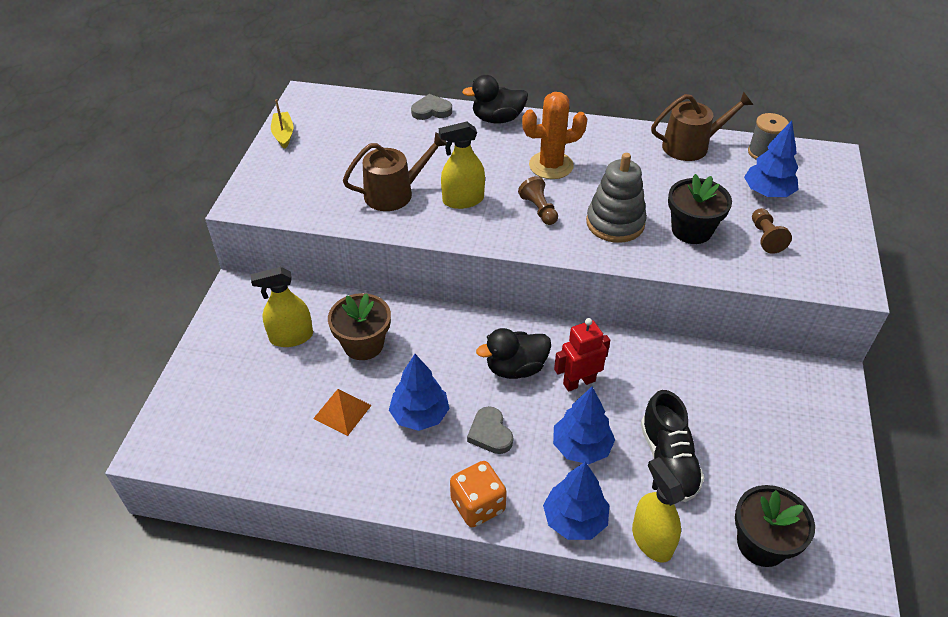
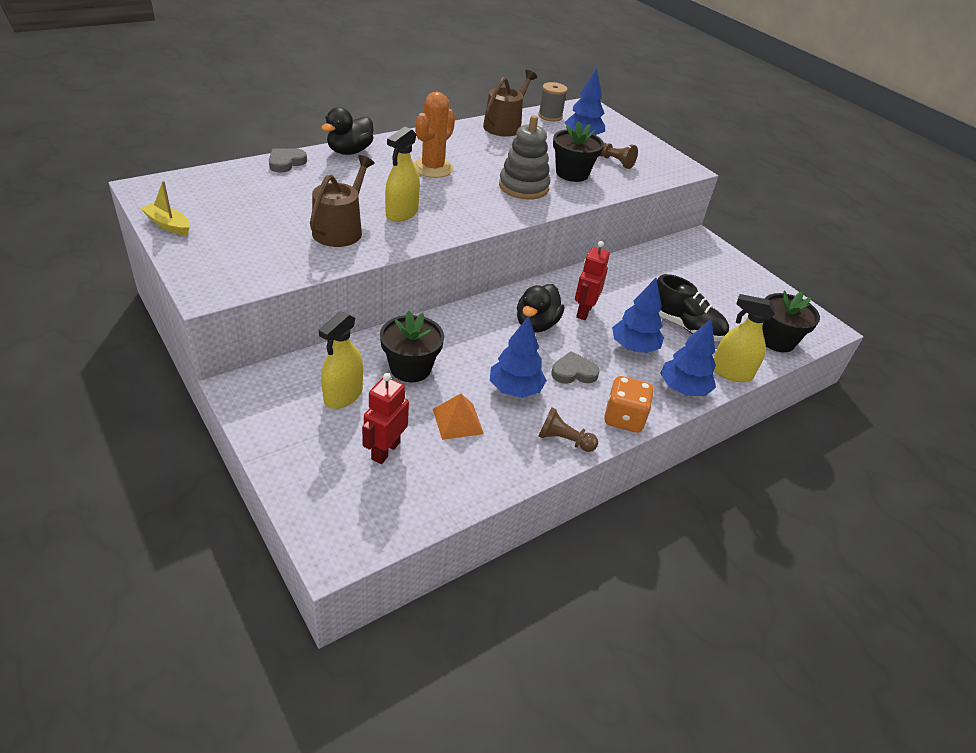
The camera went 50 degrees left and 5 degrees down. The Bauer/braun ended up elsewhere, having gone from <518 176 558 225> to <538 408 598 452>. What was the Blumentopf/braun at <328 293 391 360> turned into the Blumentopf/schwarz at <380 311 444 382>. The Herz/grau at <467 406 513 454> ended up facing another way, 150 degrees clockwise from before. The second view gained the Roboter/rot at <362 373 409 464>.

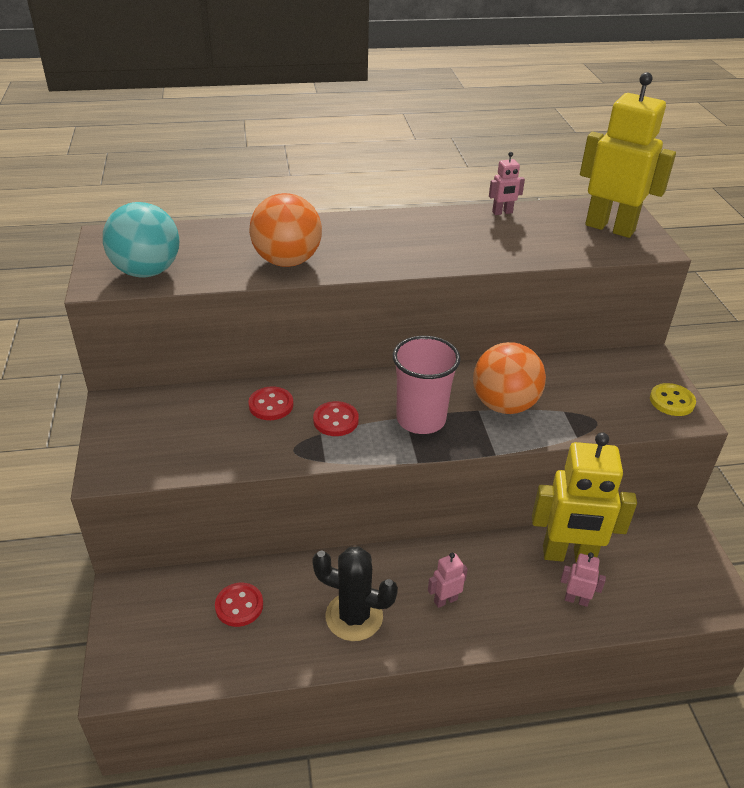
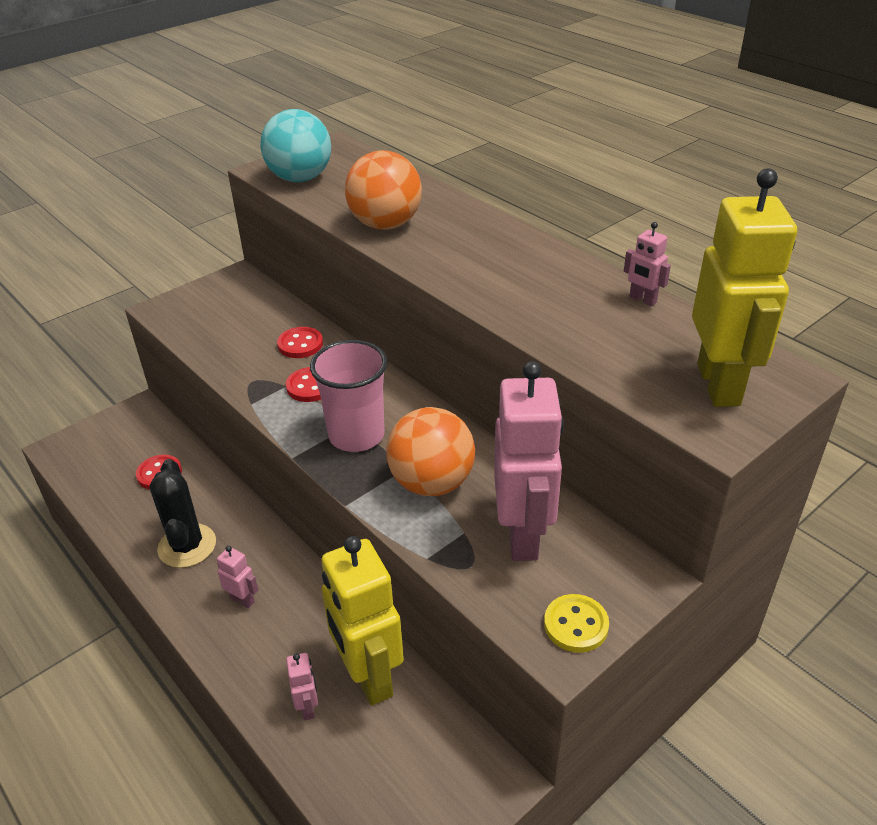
The camera went 60 degrees right and 0 degrees up. The second view gained the Roboter/rosa at <494 361 564 561>.

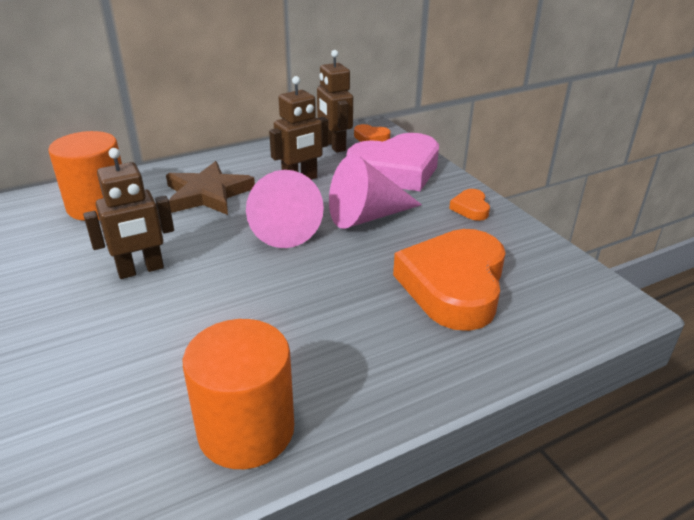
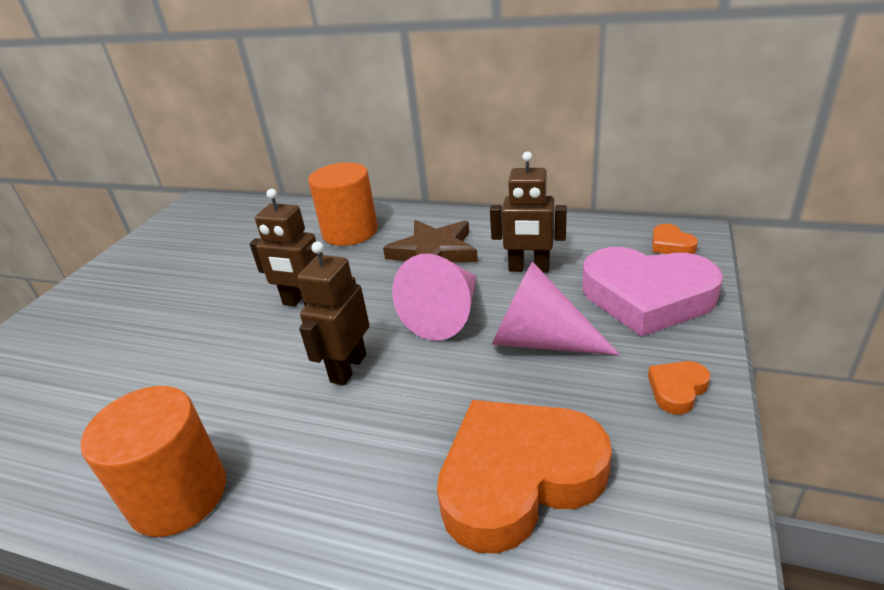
The camera went 50 degrees right and 0 degrees up. The Roboter/braun ended up elsewhere, having gone from <317 50 353 153> to <297 241 369 385>.

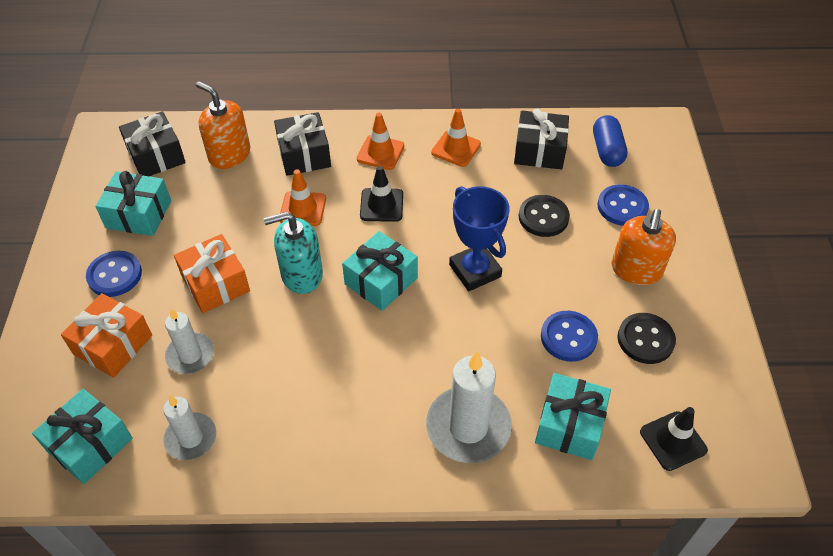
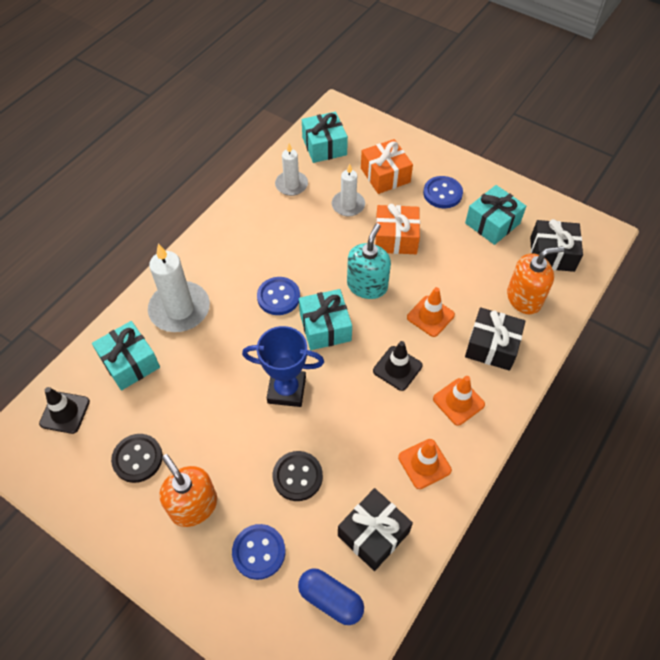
The camera went 125 degrees right and 5 degrees up. The Knopf/blau ended up elsewhere, having gone from <541 311 598 362> to <257 277 300 315>.

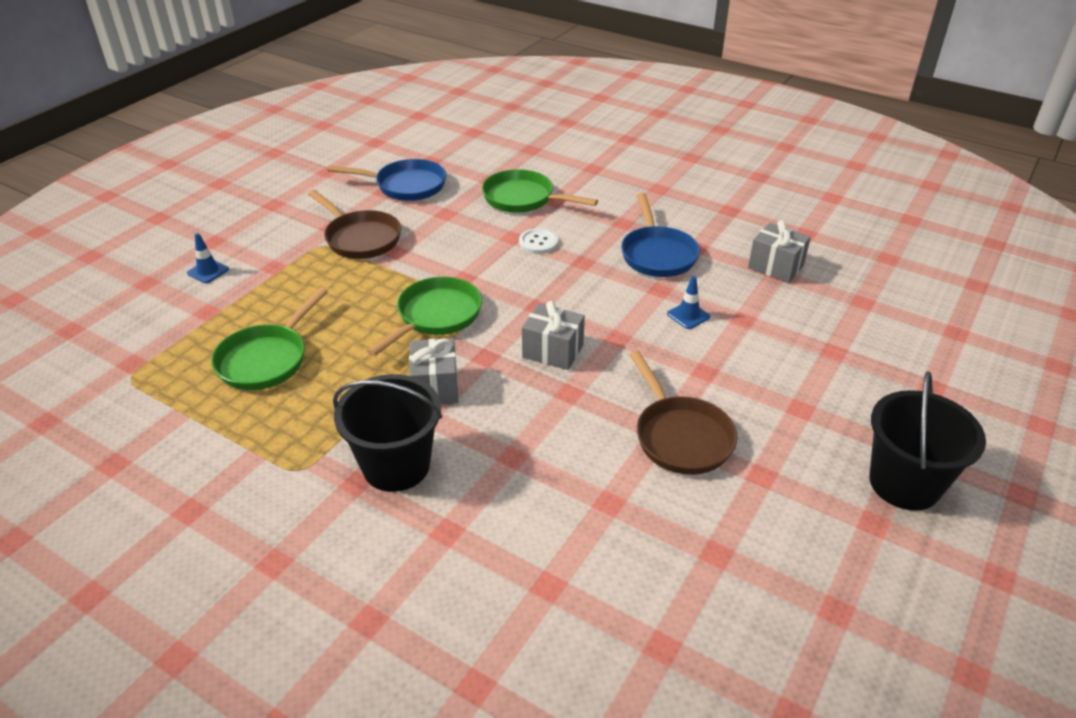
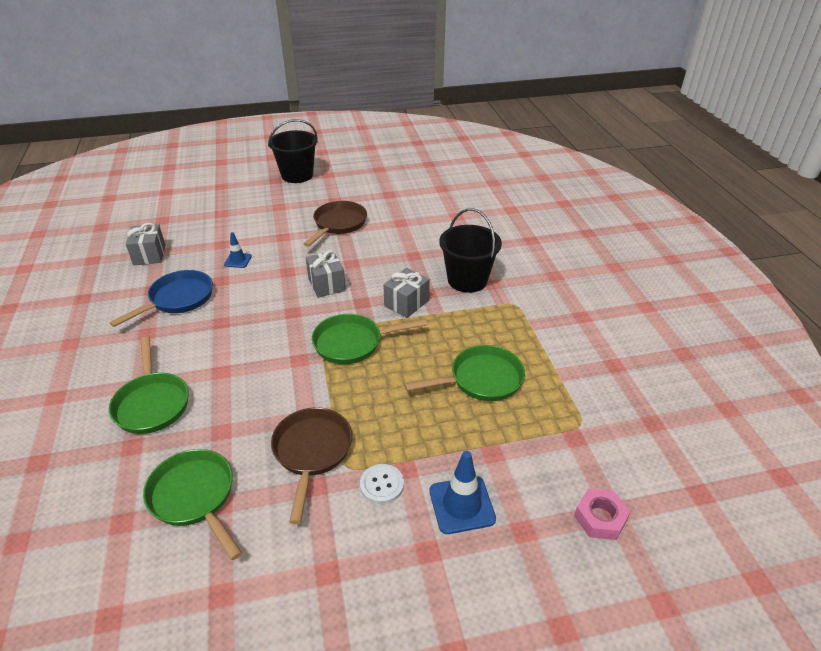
The camera went 135 degrees left and 0 degrees up. What was the Pfanne/blau at <327 159 446 201> turned into the Pfanne/grün at <143 449 242 560>. The Knopf/weiß ended up elsewhere, having gone from <519 228 558 254> to <360 464 404 504>. The size of the Leitkegel/blau at <187 233 229 283> changed by a factor of 1.68. The second view gained the Sechskantmutter/rosa at <574 489 630 540>.

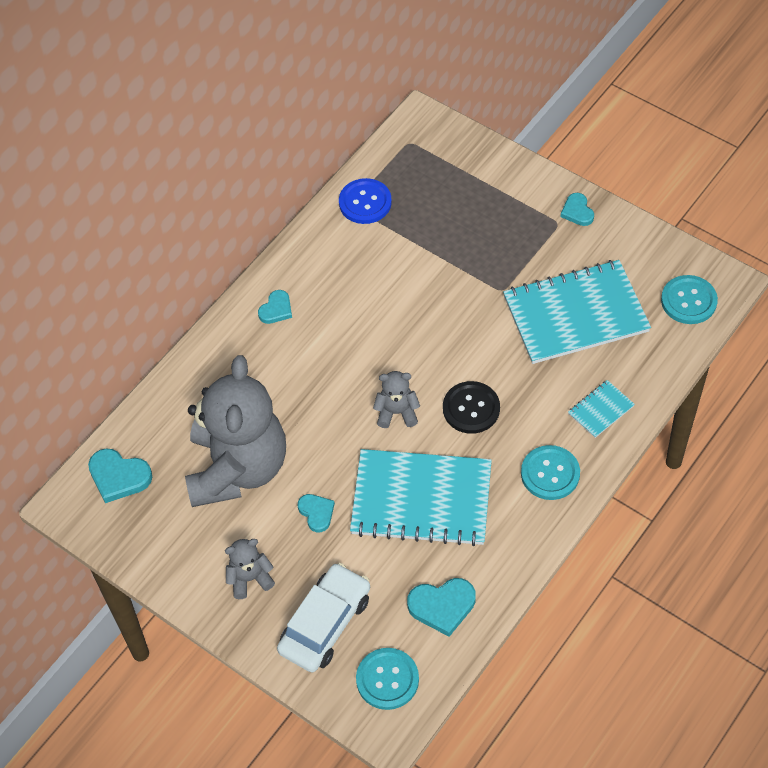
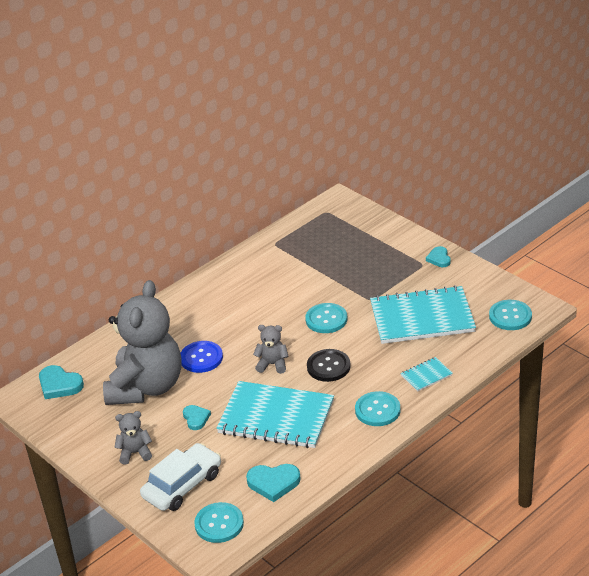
The camera went 10 degrees right and 20 degrees down. The Knopf/blau ended up elsewhere, having gone from <339 178 392 224> to <181 341 223 373>. The second view lost the Herz/türkis at <258 290 292 324>. The second view gained the Knopf/türkis at <305 303 347 333>.

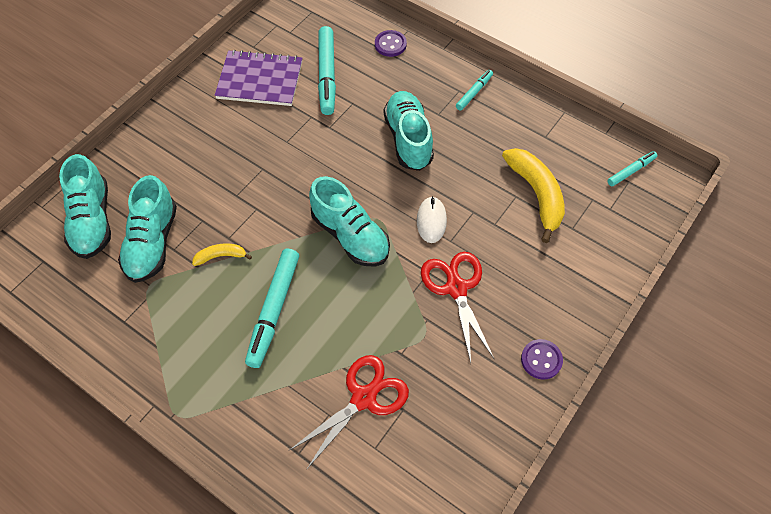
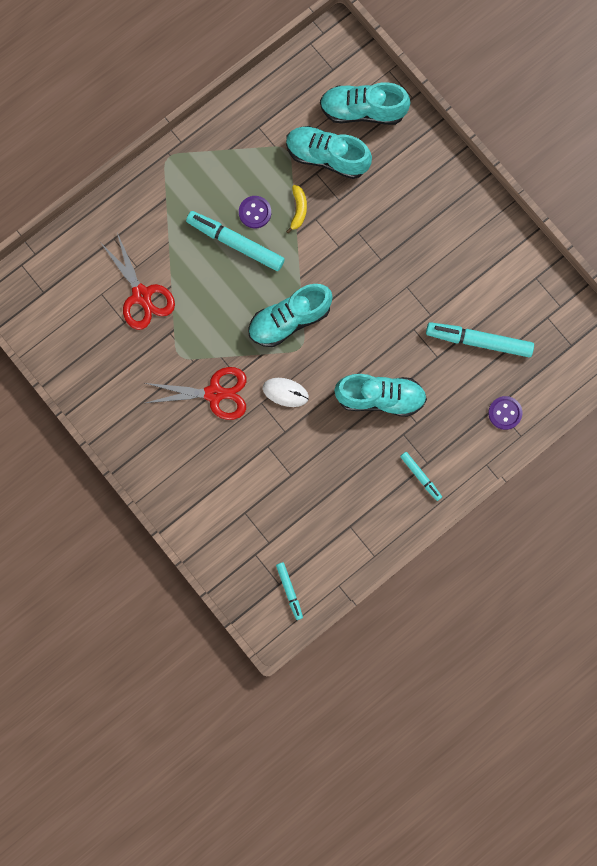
The camera went 105 degrees right and 20 degrees up. The second view lost the Notizbuch/lila at <215 50 302 106>. The second view lost the Banane/gelb at <502 148 565 243>. The Knopf/lila ended up elsewhere, having gone from <521 339 563 380> to <239 196 271 228>.

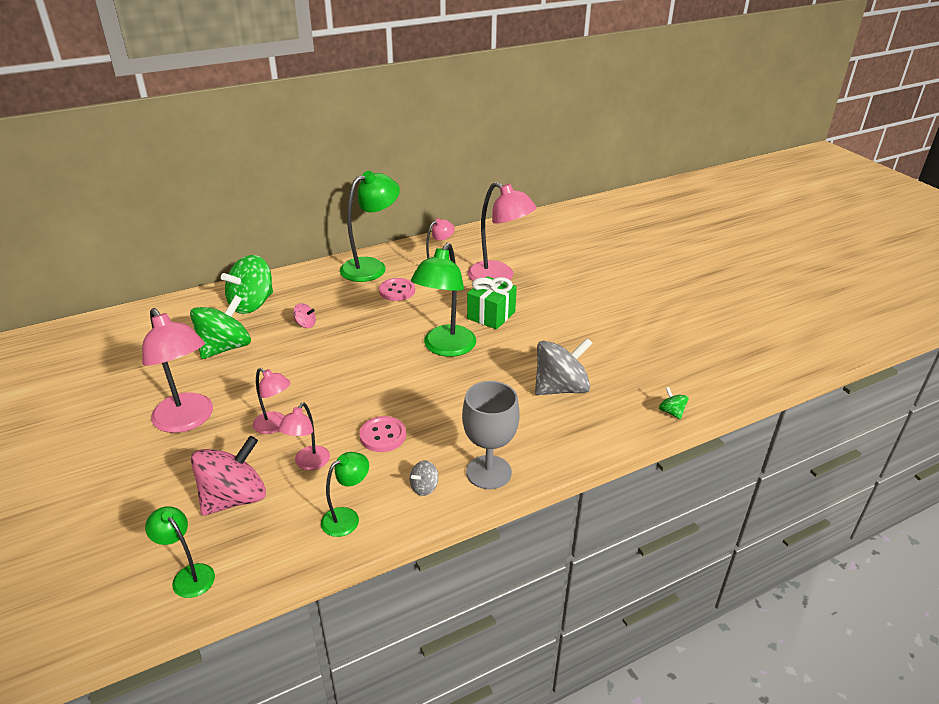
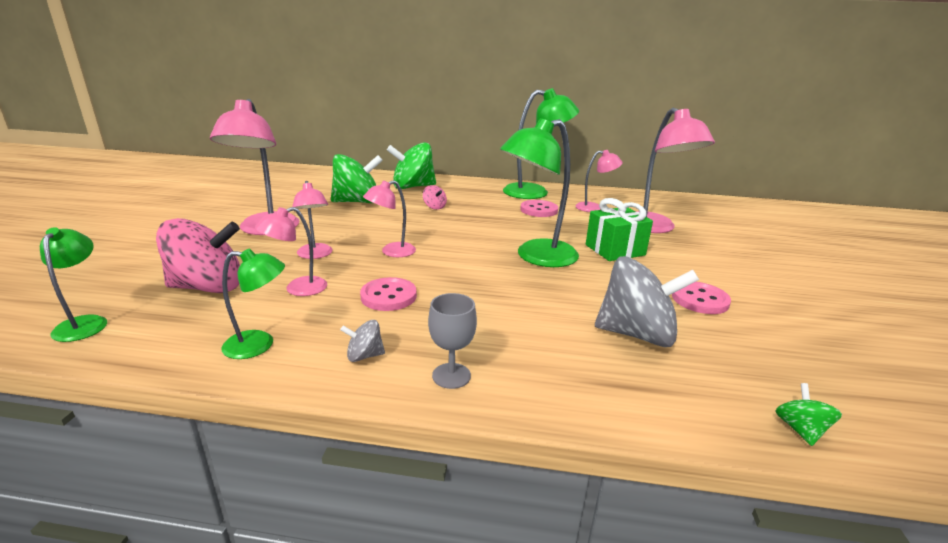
The camera went 35 degrees right and 10 degrees down. The size of the Kelch/grau at <462 381 519 489> changed by a factor of 0.59. The second view gained the Lampe/rosa at <363 180 416 257>. The second view gained the Knopf/rosa at <672 282 731 314>.

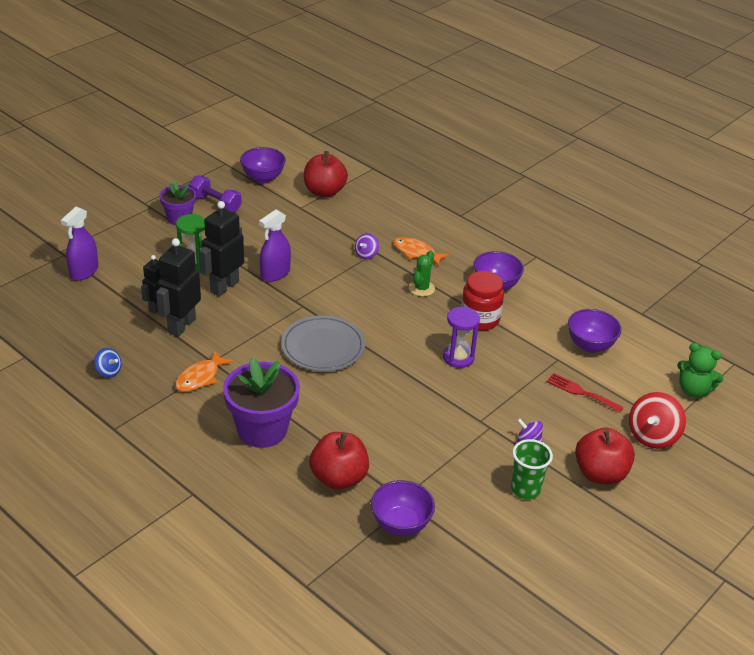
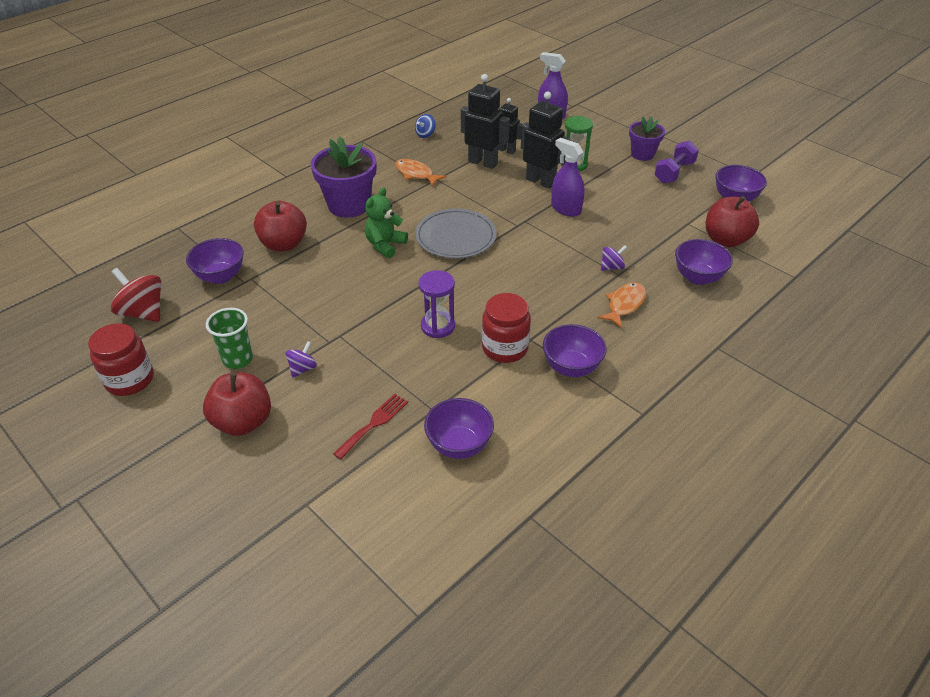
The camera went 95 degrees right and 5 degrees up. The Kreisel/lila at <355 233 379 259> ended up facing another way, 120 degrees clockwise from before. The second view lost the Kaktus/grün at <409 250 435 297>. The Teddybär/grün ended up elsewhere, having gone from <677 343 724 398> to <365 187 408 258>. The Kreisel/rot ended up elsewhere, having gone from <629 392 686 449> to <111 268 161 322>. The second view gained the Schüssel/lila at <675 239 733 285>. The second view gained the Einmachglas/rot at <88 323 154 396>.

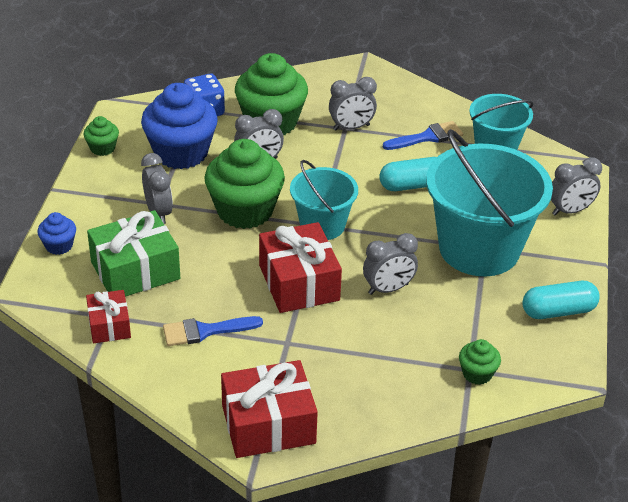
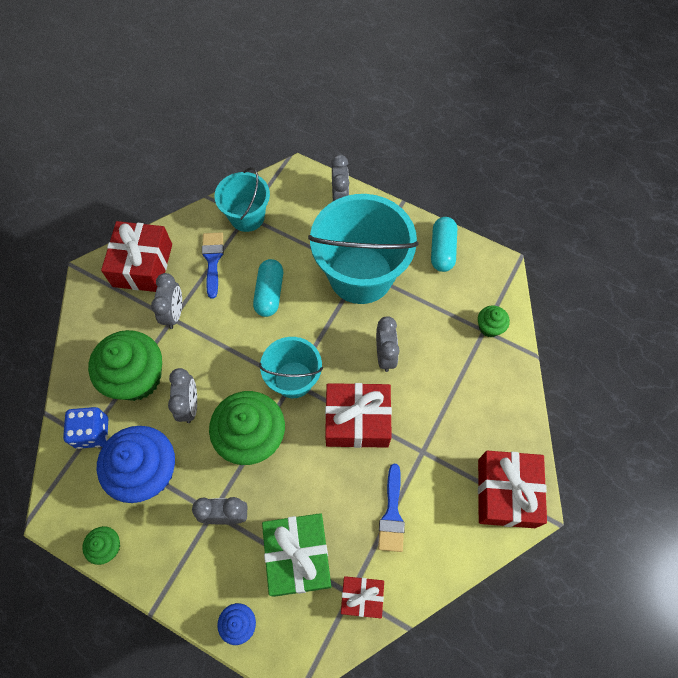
The camera went 70 degrees left and 25 degrees up. The second view gained the Geschenk/rot at <101 221 172 292>.

